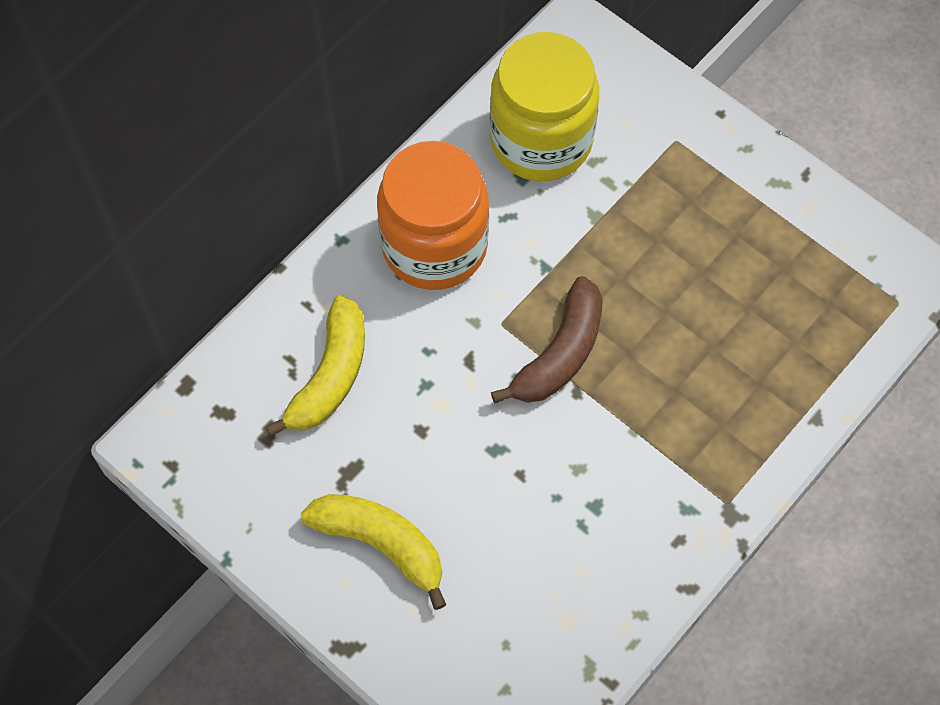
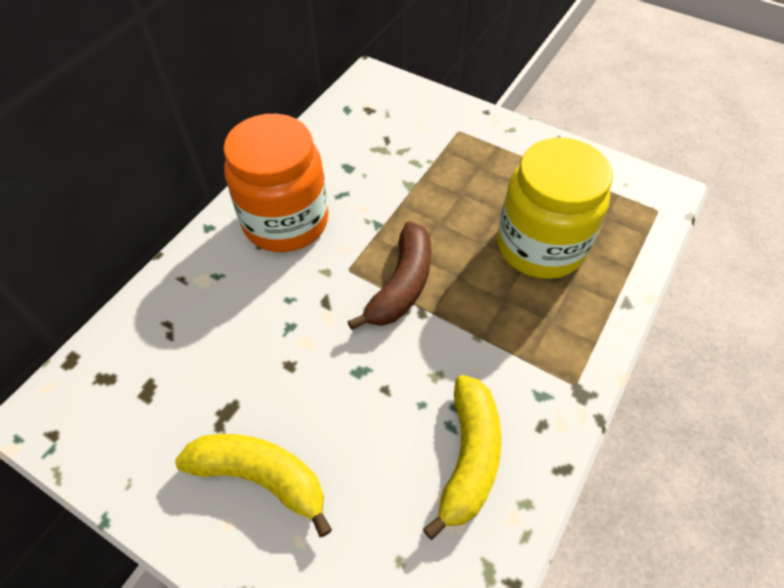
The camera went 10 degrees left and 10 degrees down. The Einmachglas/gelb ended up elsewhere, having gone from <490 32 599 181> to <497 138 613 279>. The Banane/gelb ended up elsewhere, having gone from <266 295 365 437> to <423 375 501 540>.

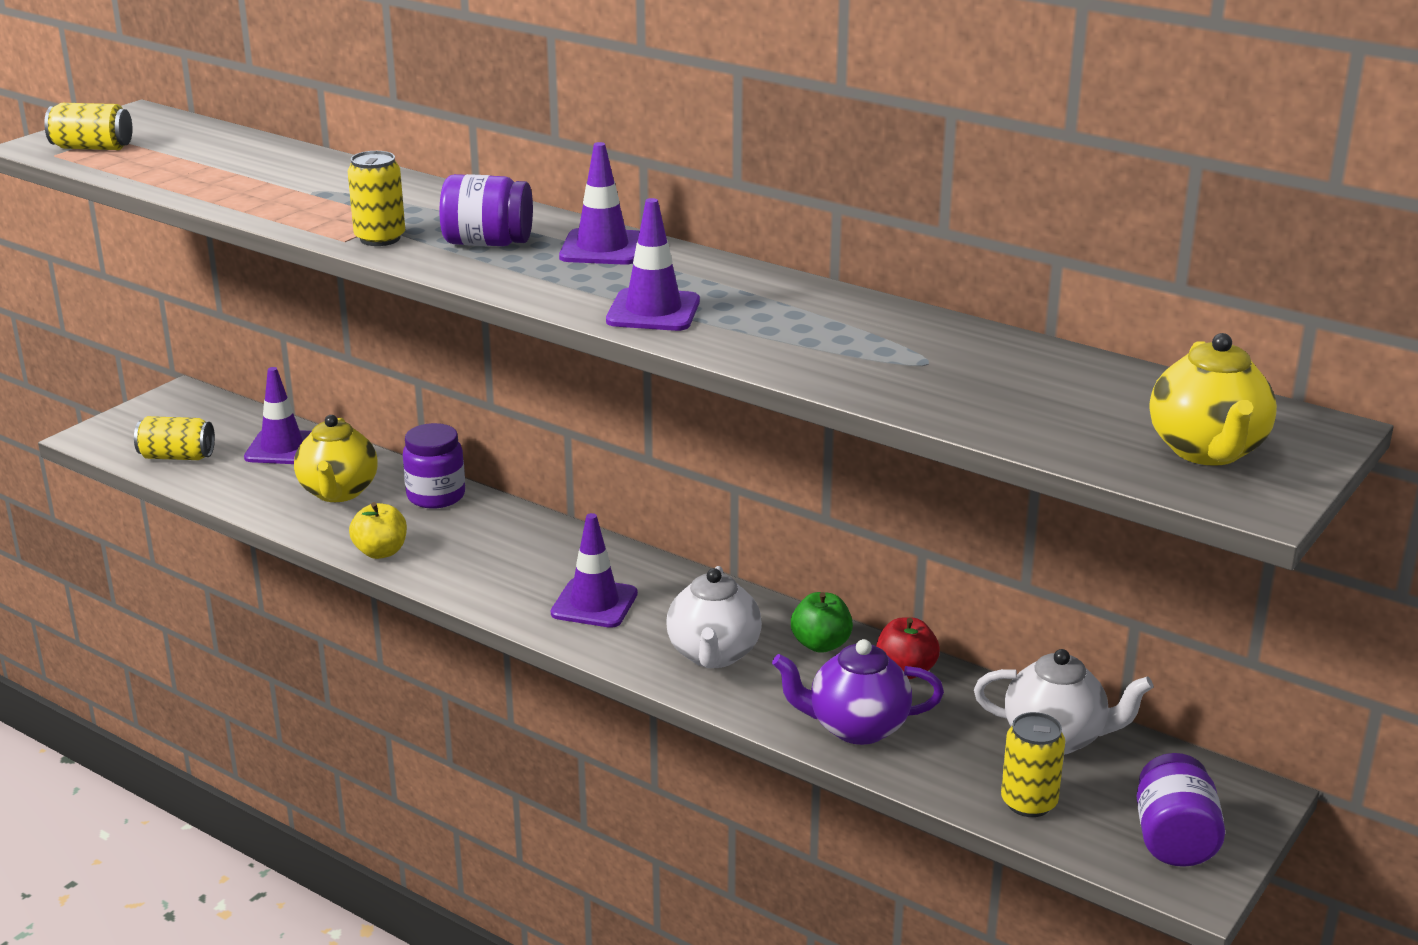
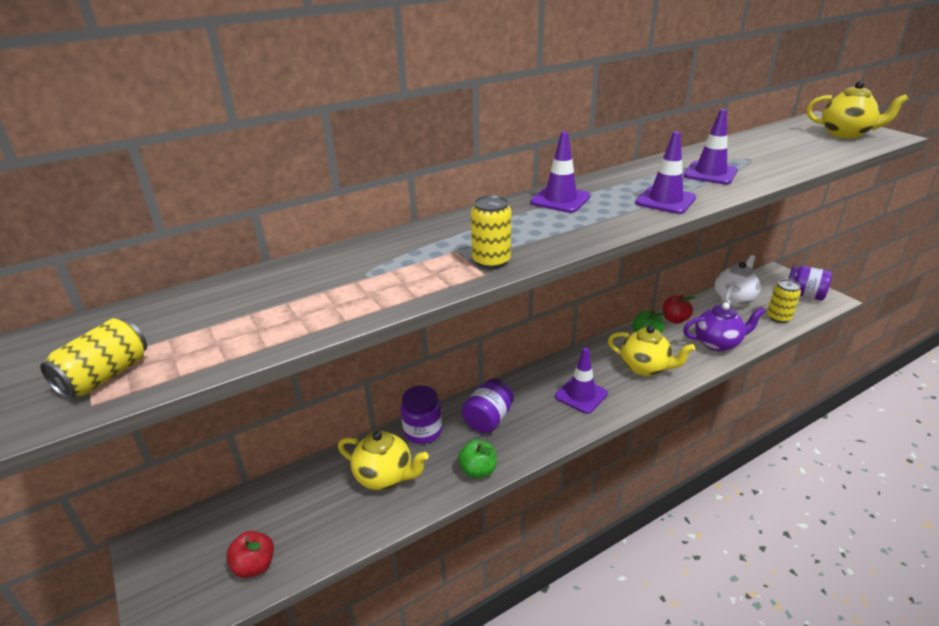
The camera went 65 degrees left and 5 degrees up. The Einmachglas/lila ended up elsewhere, having gone from <439 174 533 246> to <462 378 514 433>. The Leitkegel/lila ended up elsewhere, having gone from <244 367 312 464> to <684 109 738 185>. Where the Dose/gelb stood at <134 416 215 460>, the Apfel/rot came to stand at <226 531 274 578>. What was the Apfel/gelb at <349 502 407 559> turned into the Apfel/grün at <458 440 497 479>. What was the Teekanne/weiß at <667 566 762 668> turned into the Teekanne/gelb at <608 325 695 376>. The Teekanne/lila at <772 639 944 745> ended up facing another way, 120 degrees counterclockwise from before.

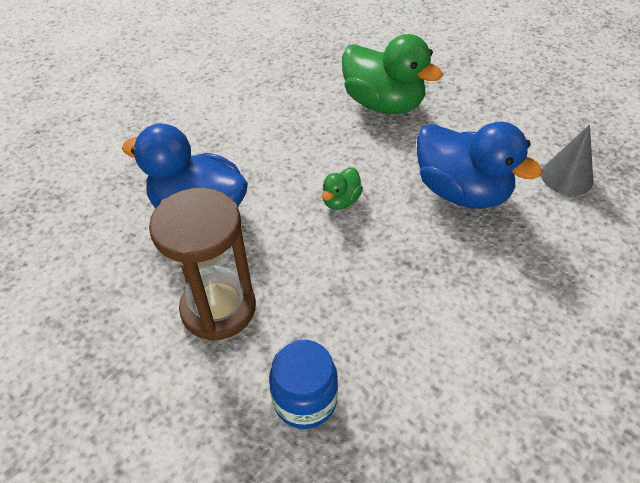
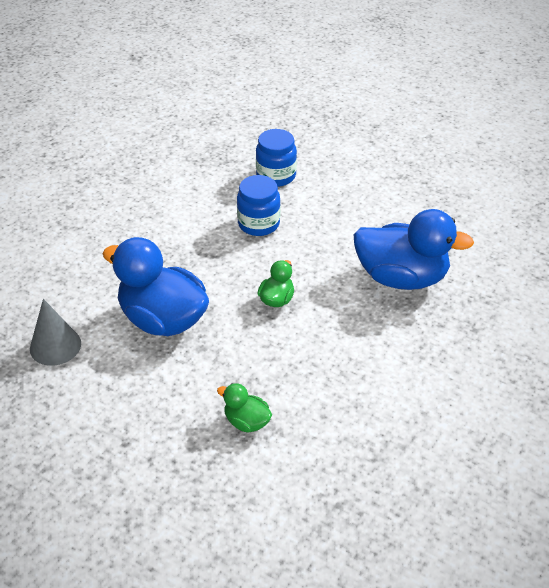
The camera went 170 degrees right and 5 degrees down. The size of the Ente/grün at <342 34 443 114> changed by a factor of 0.46. The second view lost the Sanduhr/braun at <149 187 256 341>. The second view gained the Einmachglas/blau at <237 175 280 236>.

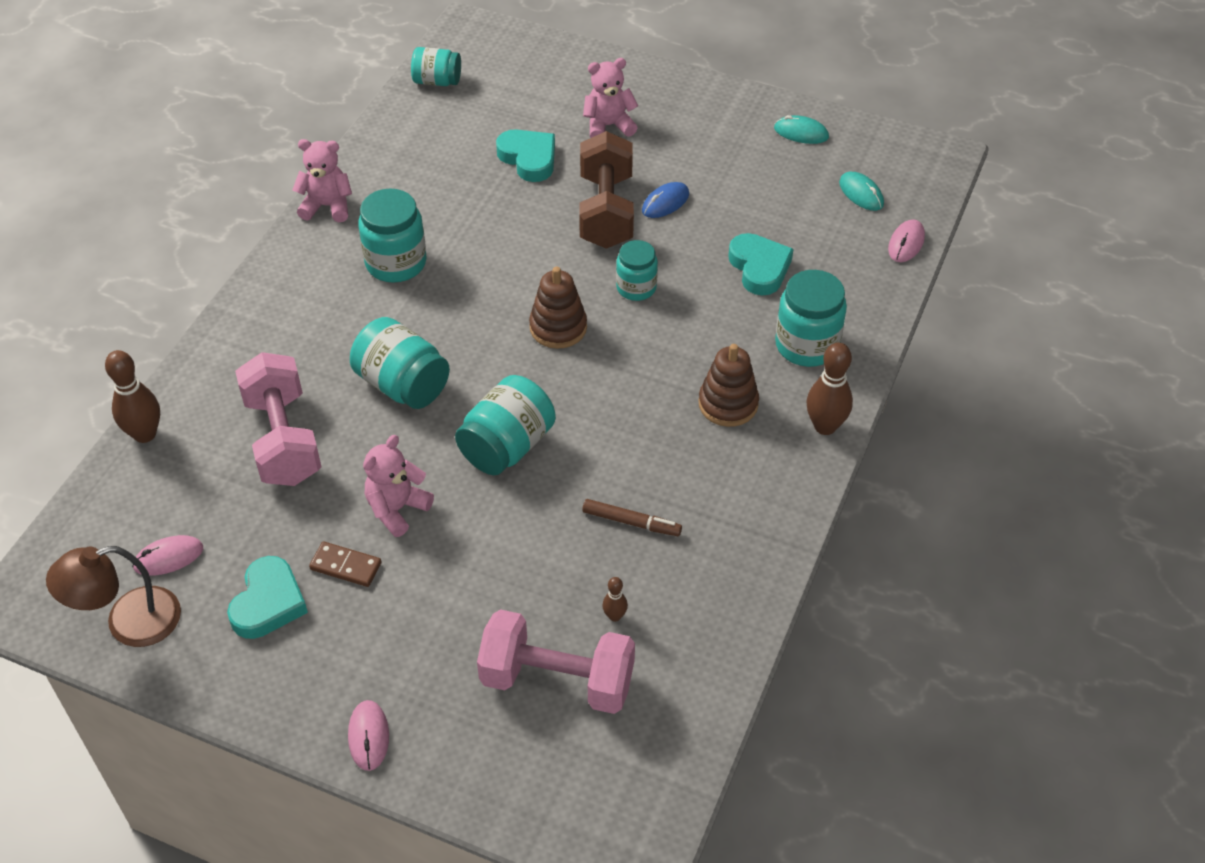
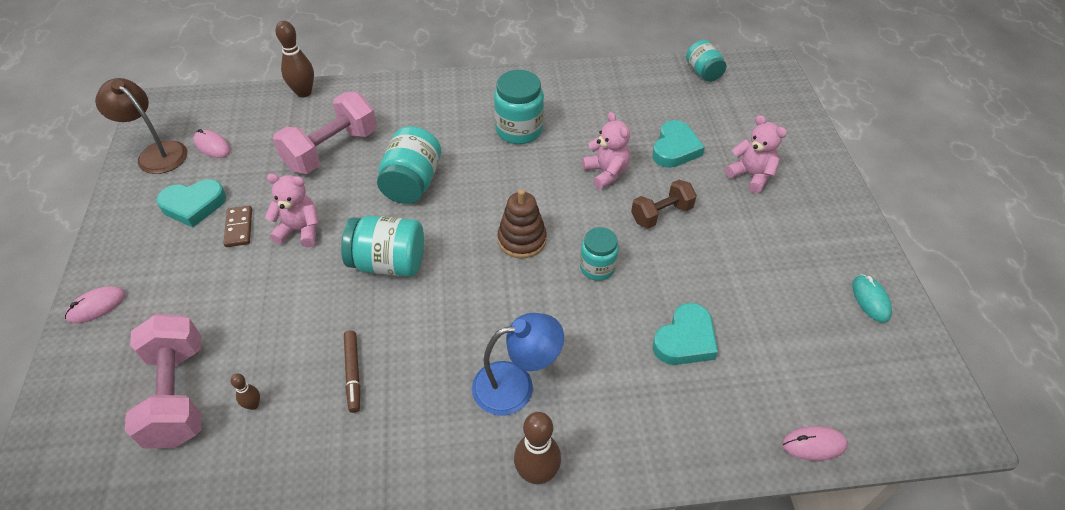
The camera went 60 degrees right and 0 degrees up. The size of the Hantel/braun at <579 131 634 249> changed by a factor of 0.60. The Teddybär/rosa ended up elsewhere, having gone from <292 139 352 222> to <582 112 630 189>. The second view lost the Computermaus/türkis at <839 172 884 211>. The second view lost the Computermaus/blau at <642 182 689 218>. The second view lost the Einmachglas/türkis at <775 270 847 367>. Where the Stapelspielzeug/braun stood at <698 344 759 427>, the Lampe/blau came to stand at <472 313 564 416>.

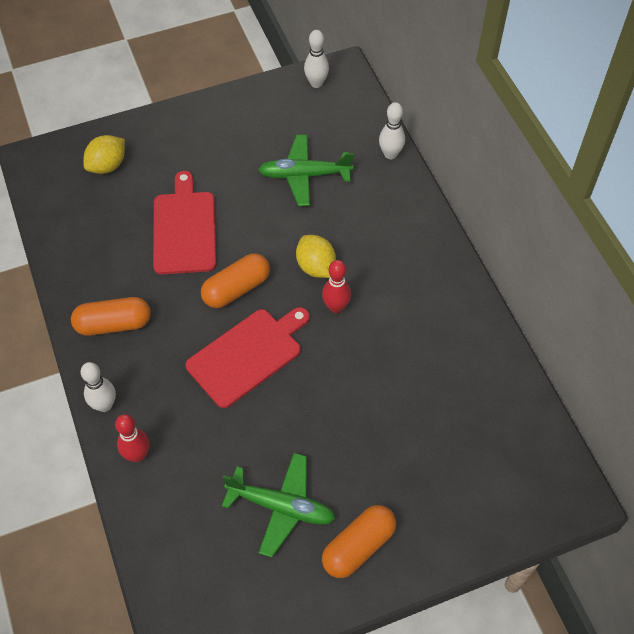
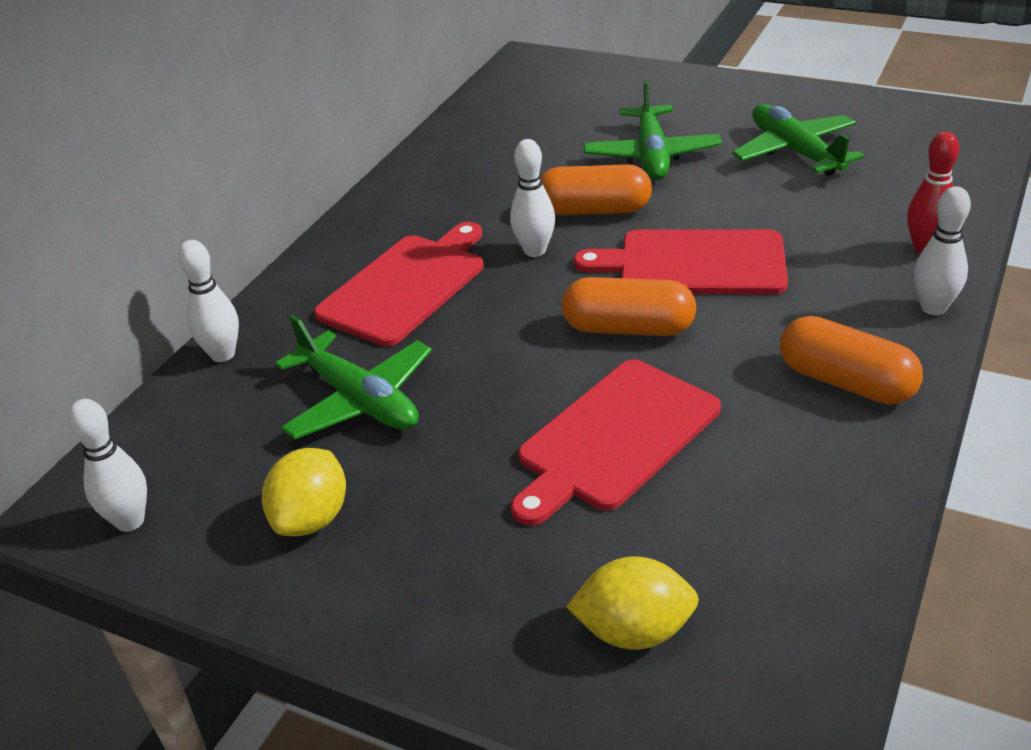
The camera went 130 degrees left and 20 degrees down. The Zitrone/gelb ended up elsewhere, having gone from <296 235 336 278> to <262 448 346 536>. What was the Bowlingkegel/rot at <322 260 351 313> turned into the Bowlingkegel/weiß at <510 139 555 257>. The Kapsel/orange ended up elsewhere, having gone from <322 505 396 578> to <540 164 652 215>. The second view gained the Flugzeug/grün at <583 80 722 180>. The second view gained the Schneidebrett/rot at <314 222 483 347>.

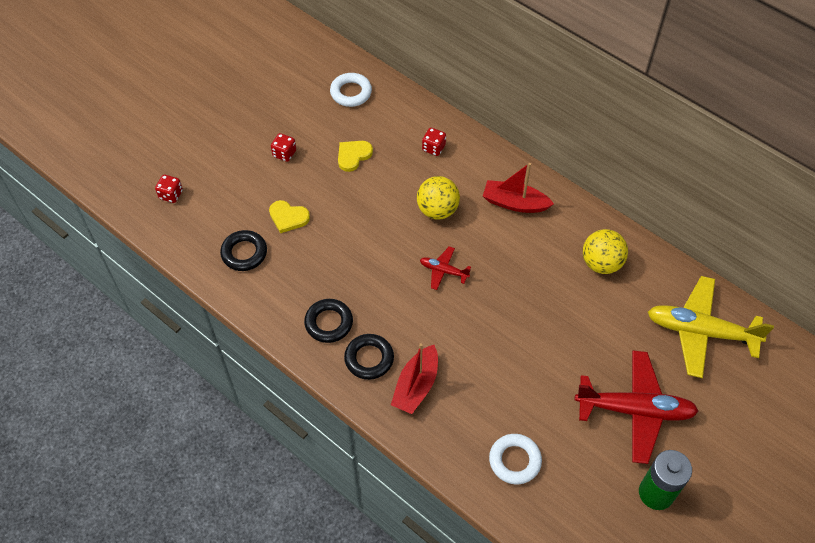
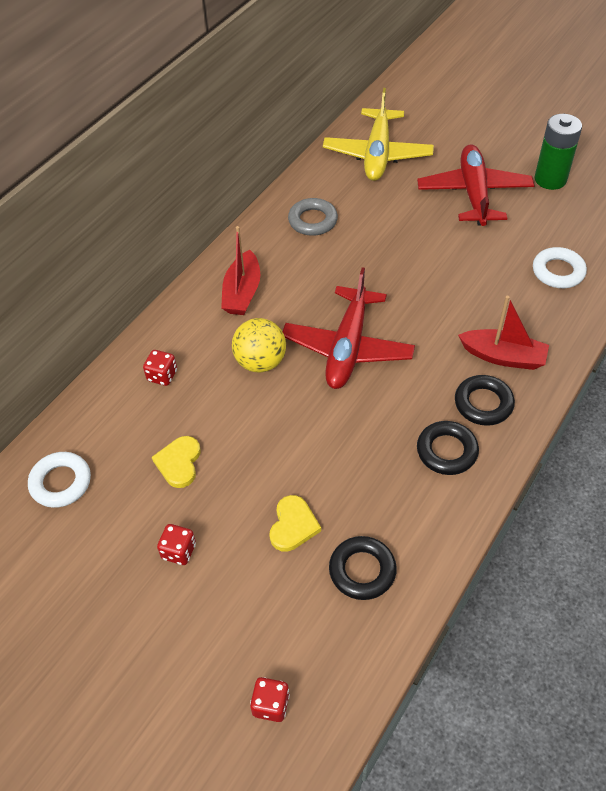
The camera went 95 degrees left and 5 degrees down. The Herz/gelb at <338 141 373 172> ended up facing another way, 60 degrees clockwise from before. Where the Ball/gelb stood at <583 229 628 274>, the Ring/grau came to stand at <288 198 338 236>. The size of the Flugzeug/rot at <420 246 471 290> changed by a factor of 2.11.

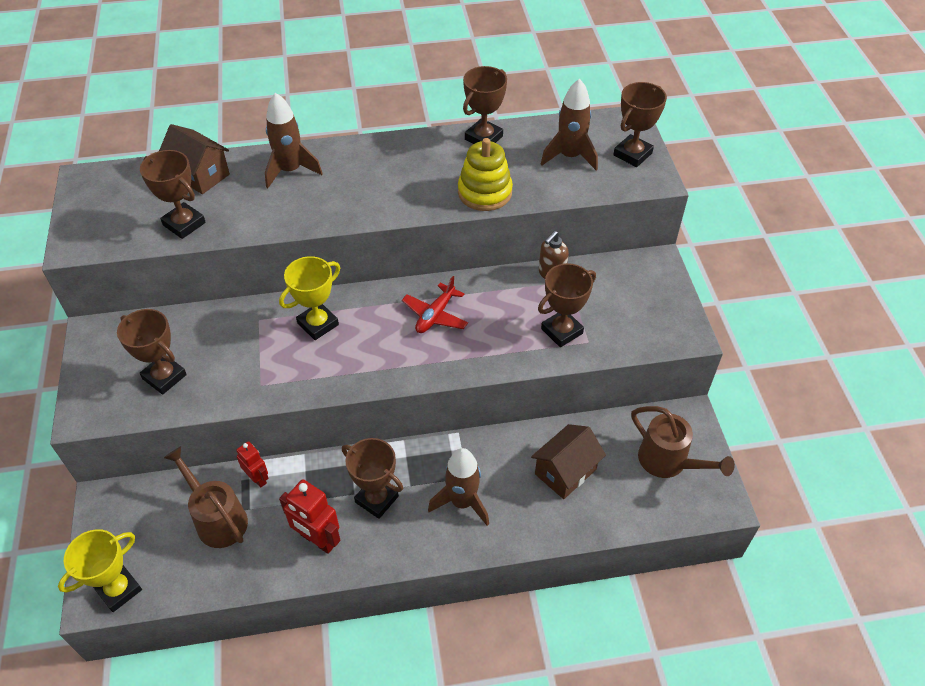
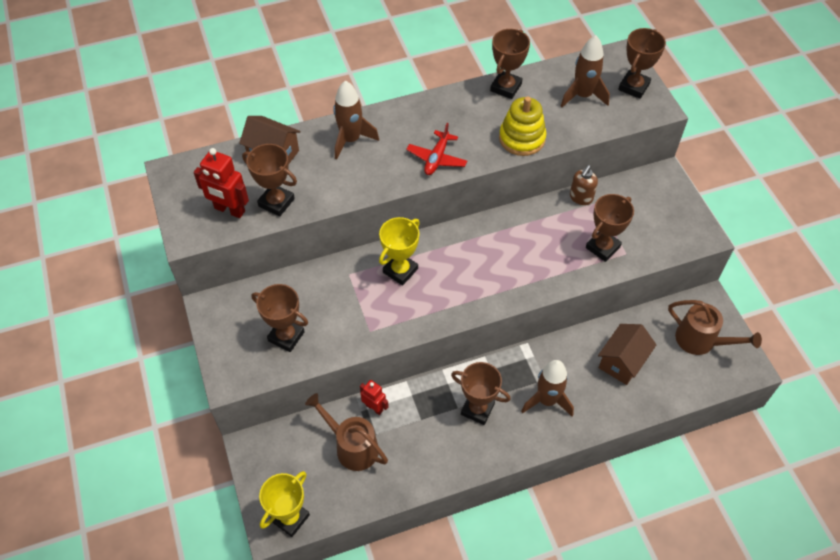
The camera went 10 degrees left and 5 degrees up. The Flugzeug/rot ended up elsewhere, having gone from <402 276 468 333> to <406 123 467 175>. The Roboter/rot ended up elsewhere, having gone from <279 479 340 554> to <194 148 249 218>.

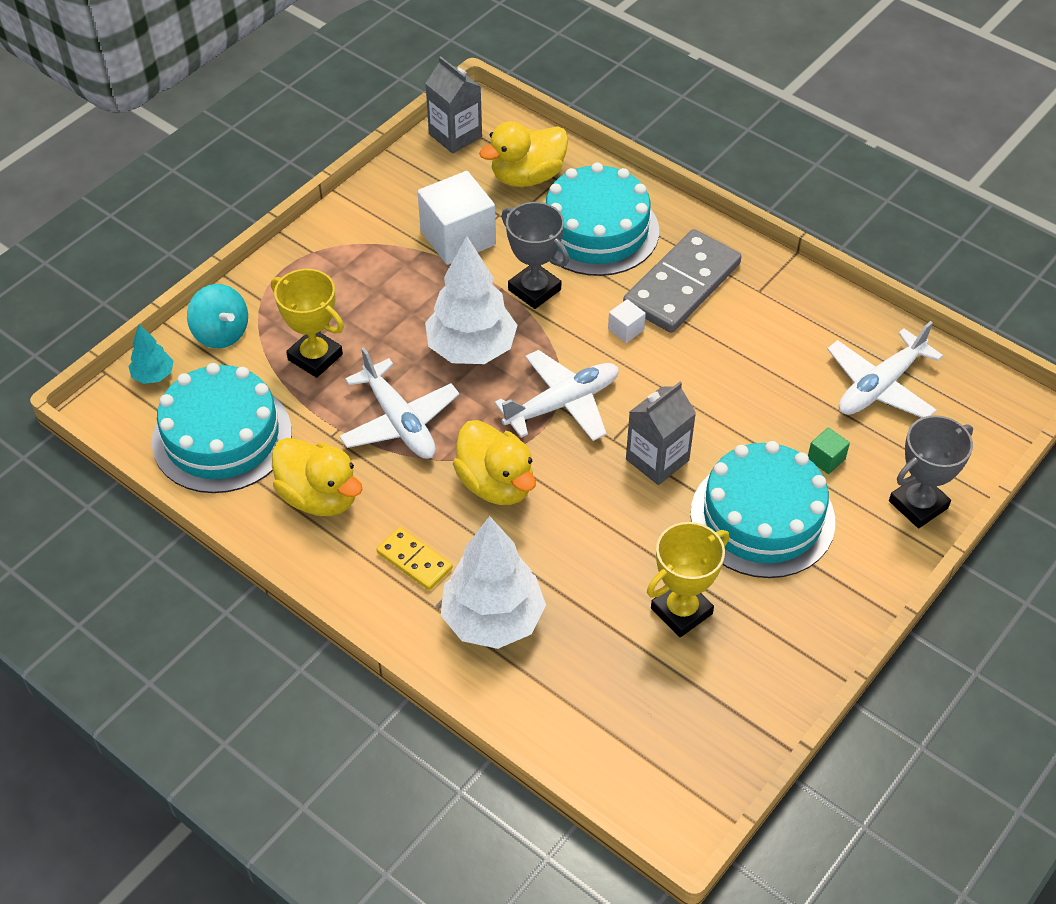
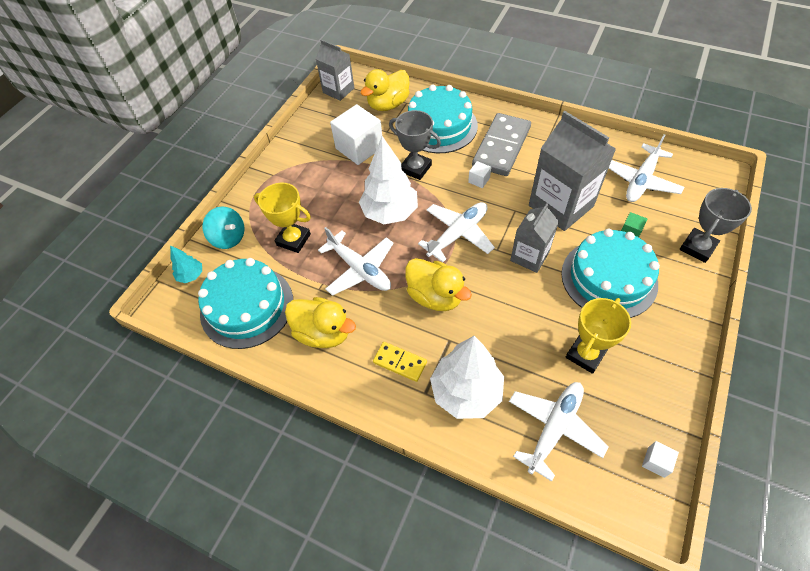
The camera went 10 degrees left and 5 degrees up. The second view gained the Getränkekarton/grau at <529 111 616 231>. The second view gained the Flugzeug/weiß at <509 382 608 482>. The second view gained the Kubus/weiß at <642 441 679 478>.

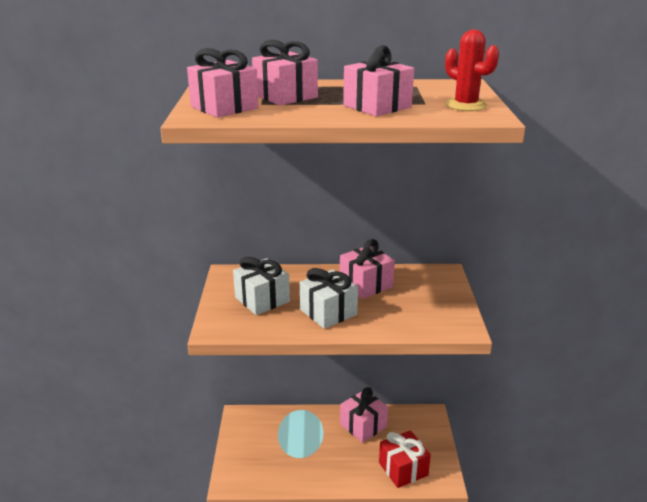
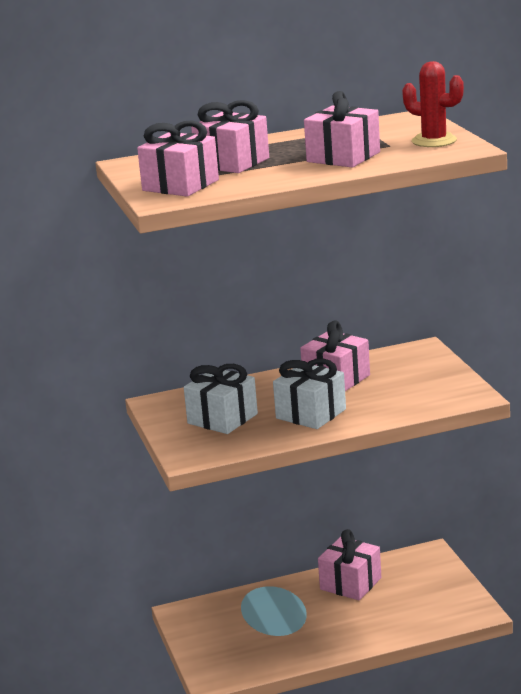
The camera went 15 degrees left and 5 degrees down. The second view lost the Geschenk/rot at <379 430 431 488>.

